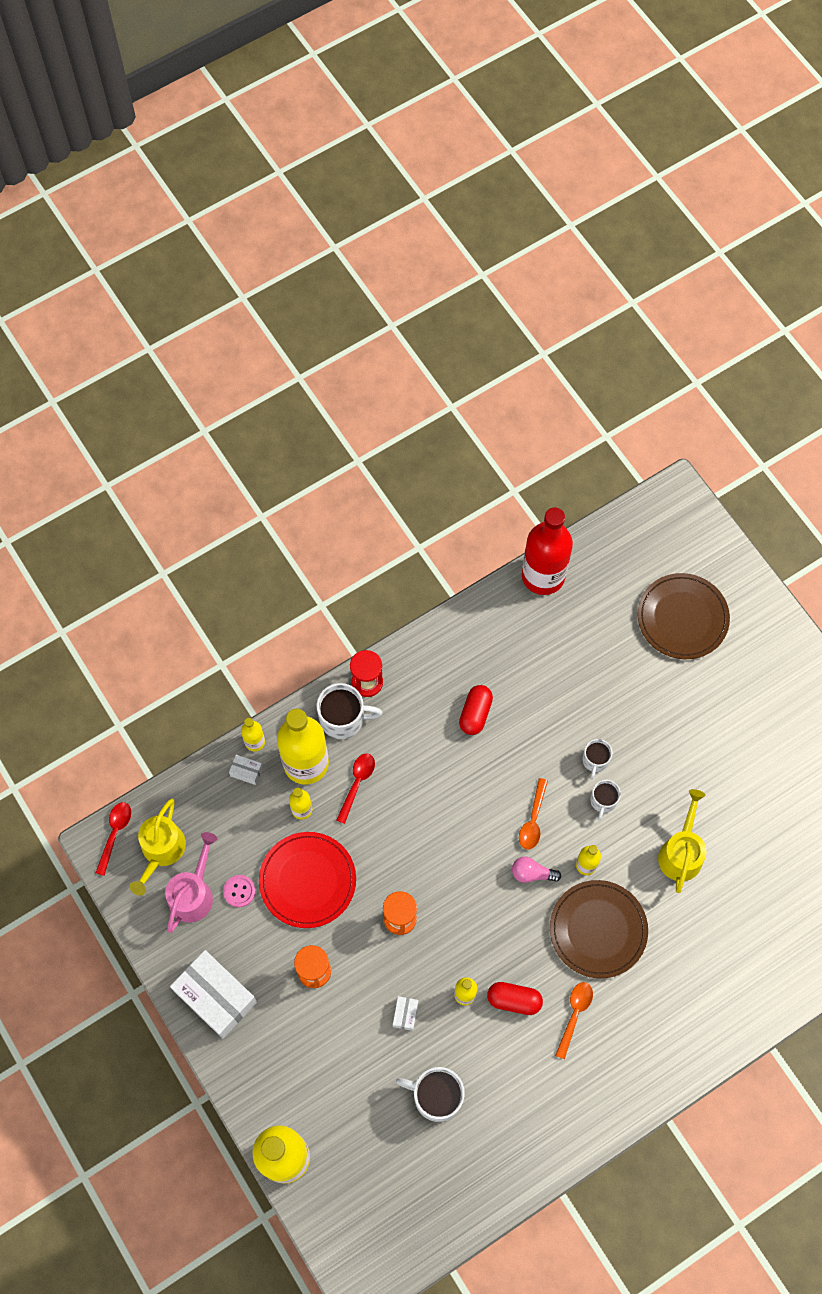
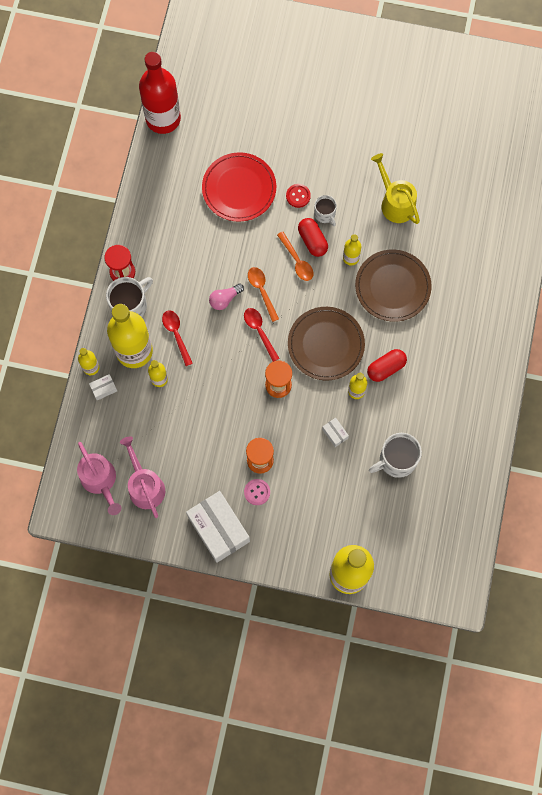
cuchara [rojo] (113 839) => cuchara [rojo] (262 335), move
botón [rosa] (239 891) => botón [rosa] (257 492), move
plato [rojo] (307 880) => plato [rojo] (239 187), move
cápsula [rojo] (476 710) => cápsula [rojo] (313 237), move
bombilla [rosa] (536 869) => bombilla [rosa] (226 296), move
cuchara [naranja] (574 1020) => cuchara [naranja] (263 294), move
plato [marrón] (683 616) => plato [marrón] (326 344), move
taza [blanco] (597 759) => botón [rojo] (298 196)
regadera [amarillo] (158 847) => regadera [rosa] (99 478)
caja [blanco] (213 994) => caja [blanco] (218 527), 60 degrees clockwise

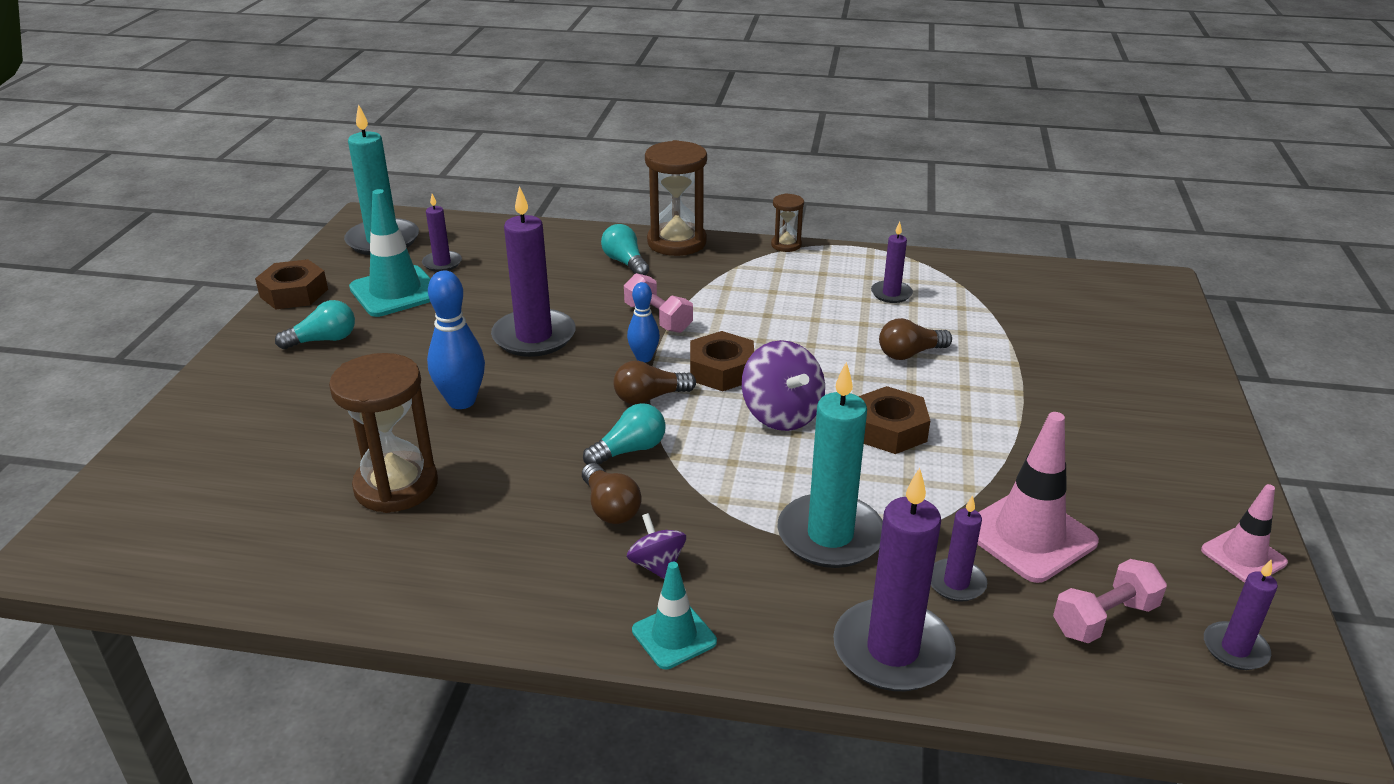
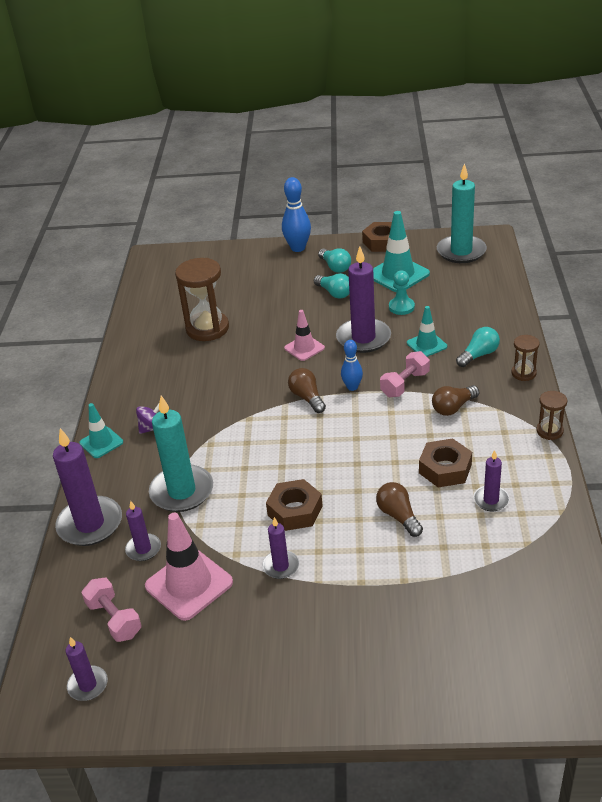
peonza [morado] (783 385) => nothing
nothing => peón [turquesa] (402 293)
nothing => cono de tráfico [turquesa] (427 331)
vela [morado] (442 233) => vela [morado] (280 548), move
bolo [azul] (456 339) => bolo [azul] (296 214), move
bombilla [marrón] (612 493) => bombilla [marrón] (455 400), move
bombilla [turquesa] (624 434) => bombilla [turquesa] (332 286), move
tuerca [marrón] (722 361) => tuerca [marrón] (445 463), move
cono de tráfico [rosa] (1244 533) => cono de tráfico [rosa] (304 335), move
reloj de arena [marrón] (676 198) => reloj de arena [marrón] (526 358), x0.51

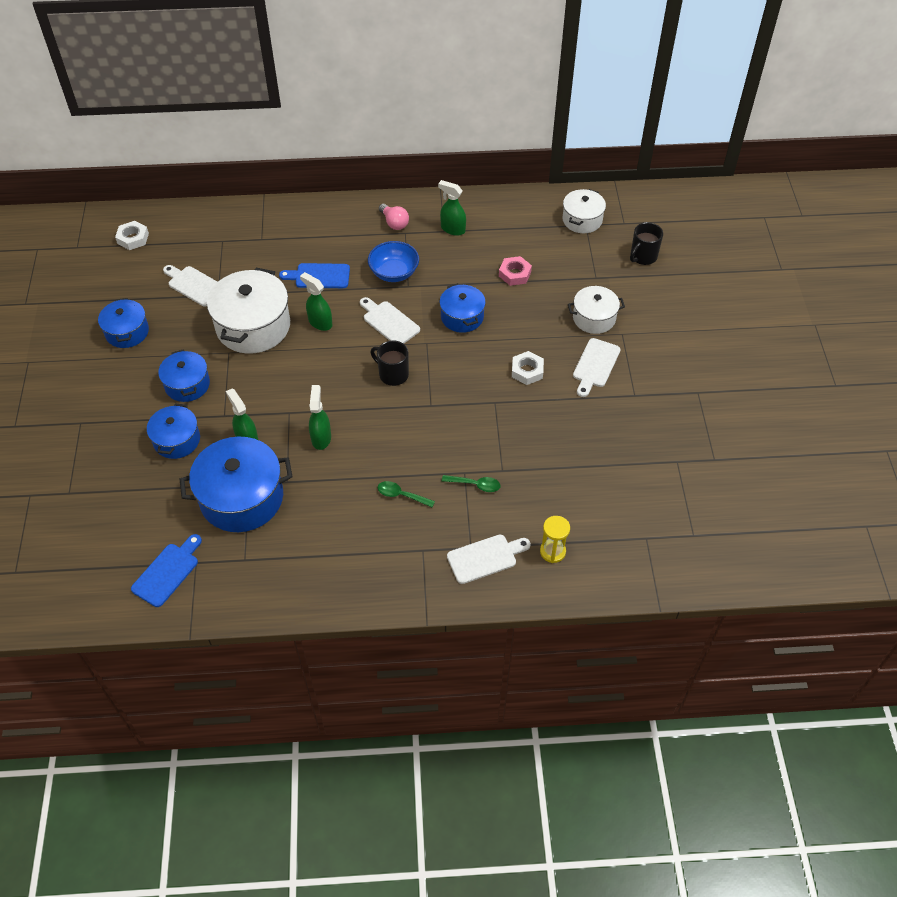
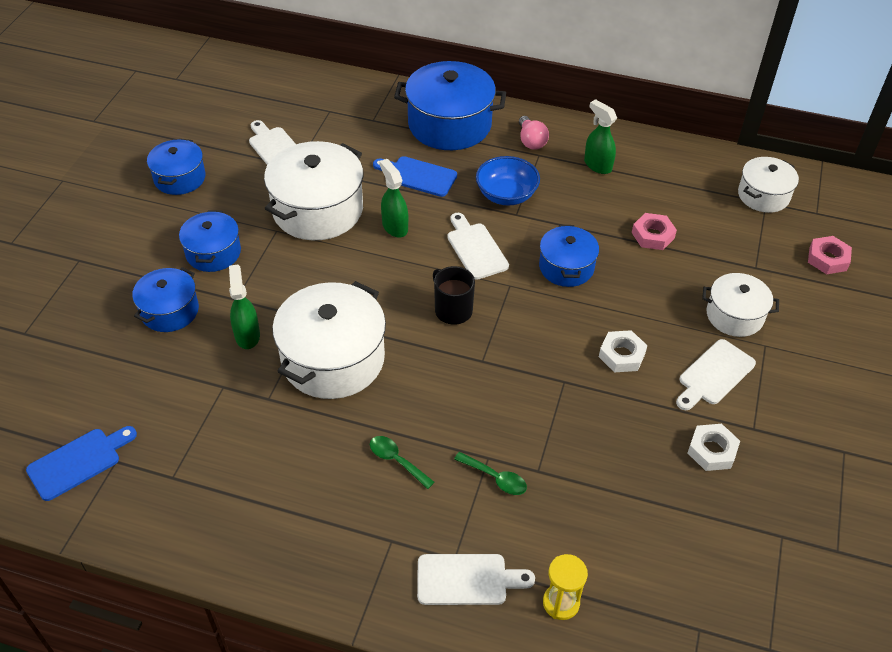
tuerca [blanco] (132 235) => tuerca [blanco] (714 447), move
olla [azul] (236 484) => olla [azul] (450 105), move
pulverizador [verde] (320 417) => olla [blanco] (329 340)
taza [negro] (646 243) => tuerca [rosa] (830 255)

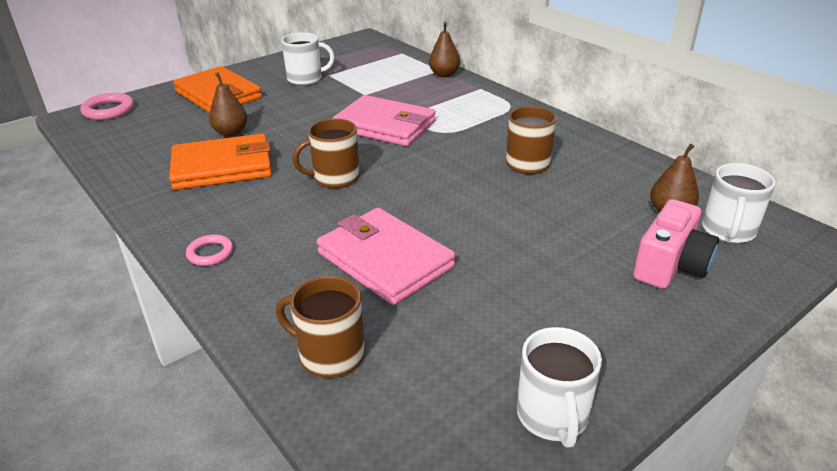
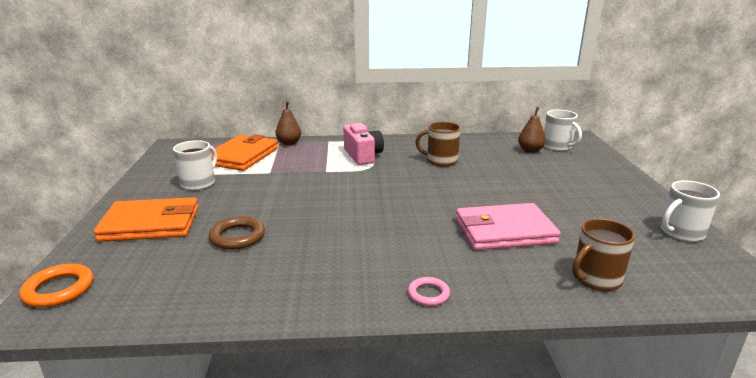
taza [marrón] (326 153) => nothing
cartera [rosa] (384 120) => nothing
cartera [naranja] (220 162) => cartera [naranja] (244 152), move
cámara [rosa] (676 244) => cámara [rosa] (363 144), move
pera [marrón] (228 104) => anillo [marrón] (237 233)
anillo [rosa] (107 106) => anillo [naranja] (56 286)
taza [blanco] (559 387) => taza [blanco] (690 211), 120 degrees clockwise

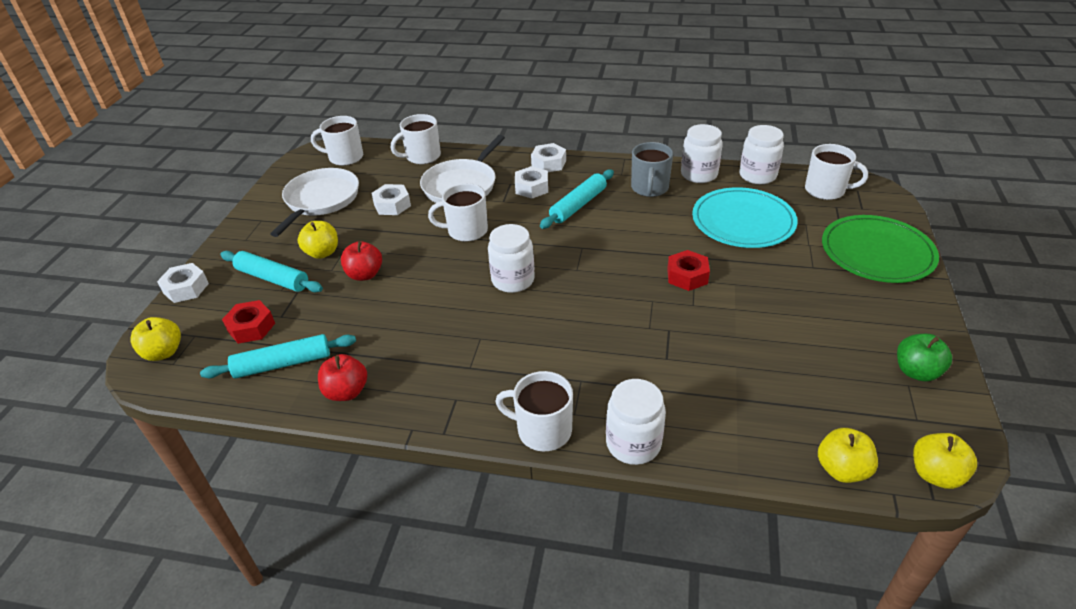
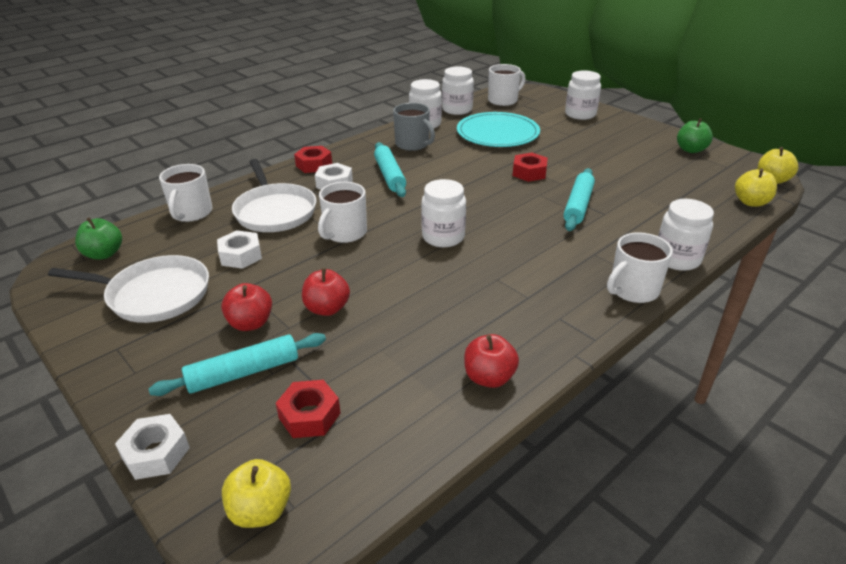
rodillo [turquesa] (278 356) => rodillo [turquesa] (579 199), move
taza [blanco] (337 141) => manzana [verde] (98 238)
plato [verde] (880 249) => tarro [blanco] (583 95)
manzana [amarillo] (318 240) => manzana [rojo] (246 307)
tuerca [blanco] (548 157) => tuerca [rojo] (313 159)
sartén [blanco] (314 202) => sartén [blanco] (128 289), 135 degrees clockwise

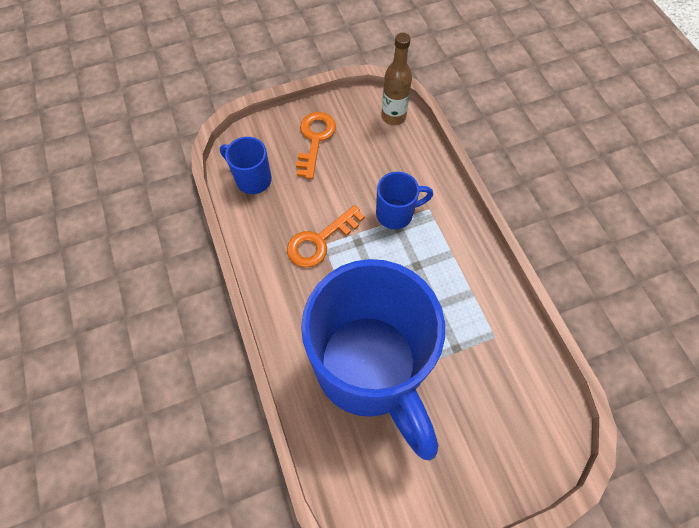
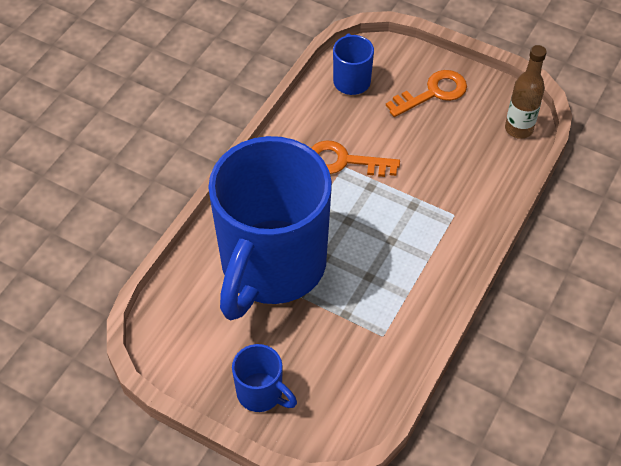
taza [azul] (404 200) => taza [azul] (264 378), move

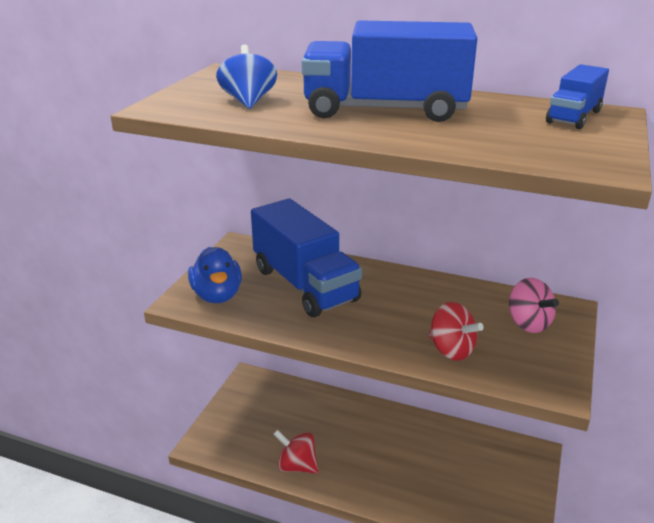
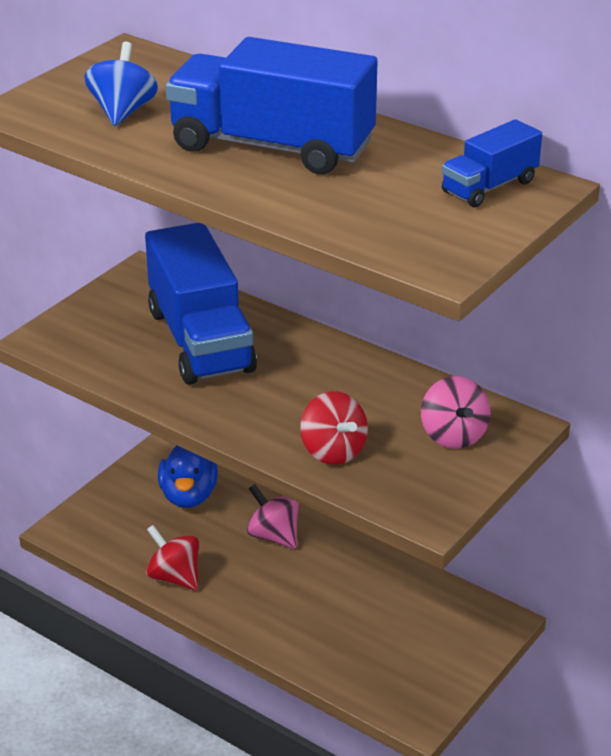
nothing => peonza [rosa] (273 516)
pato [azul] (215 275) => pato [azul] (188 476), move

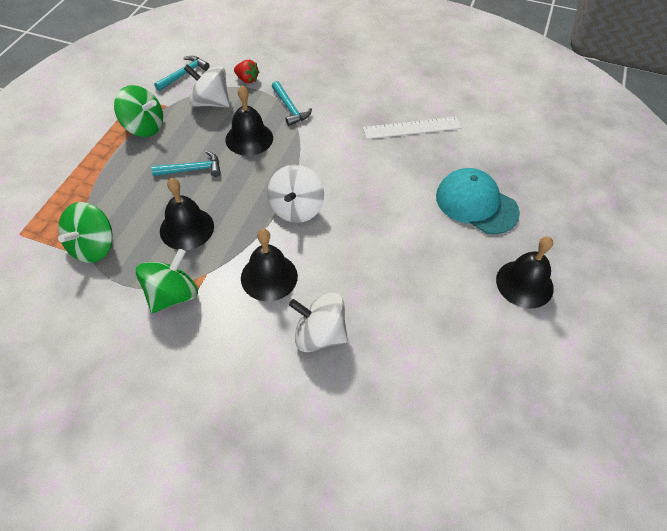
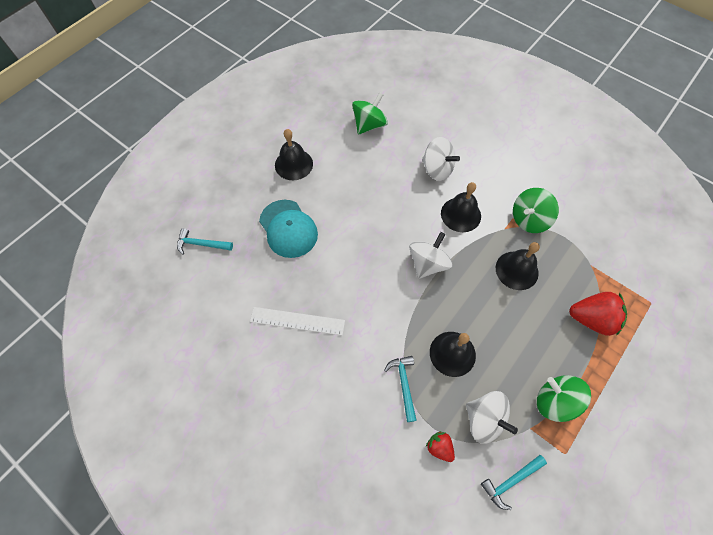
nothing => fresa [rojo] (598 314)
peonza [verde] (85 232) => peonza [verde] (370 113), move
martillo [turquesa] (186 164) => martillo [turquesa] (205 241), move

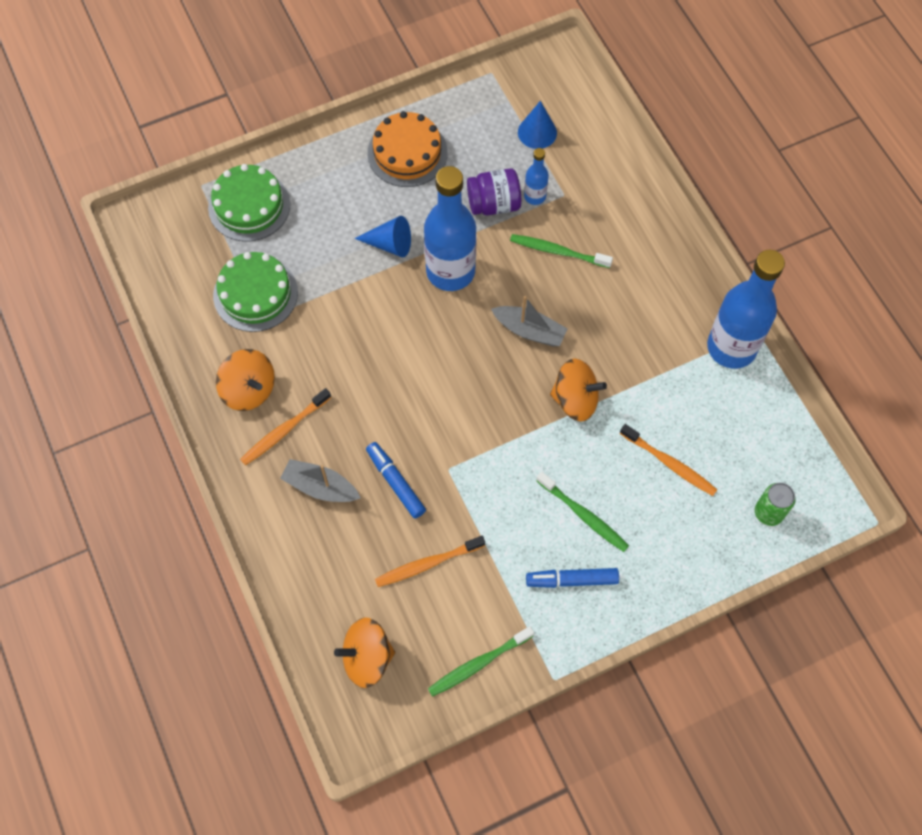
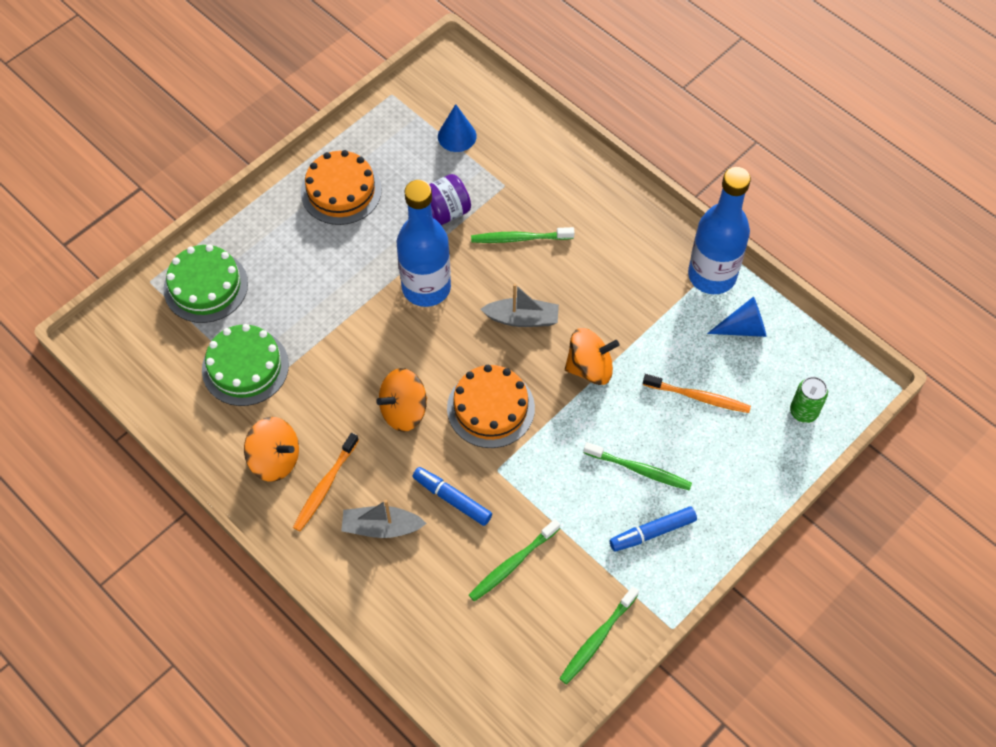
botella [azul] (536 176) => nothing
nothing => tarta [naranja] (491 406)
peonza [naranja] (364 653) => peonza [naranja] (401 400), move
cono [azul] (382 236) => cono [azul] (737 317), move
cepillo de dientes [naranja] (430 561) => cepillo de dientes [verde] (514 560)

